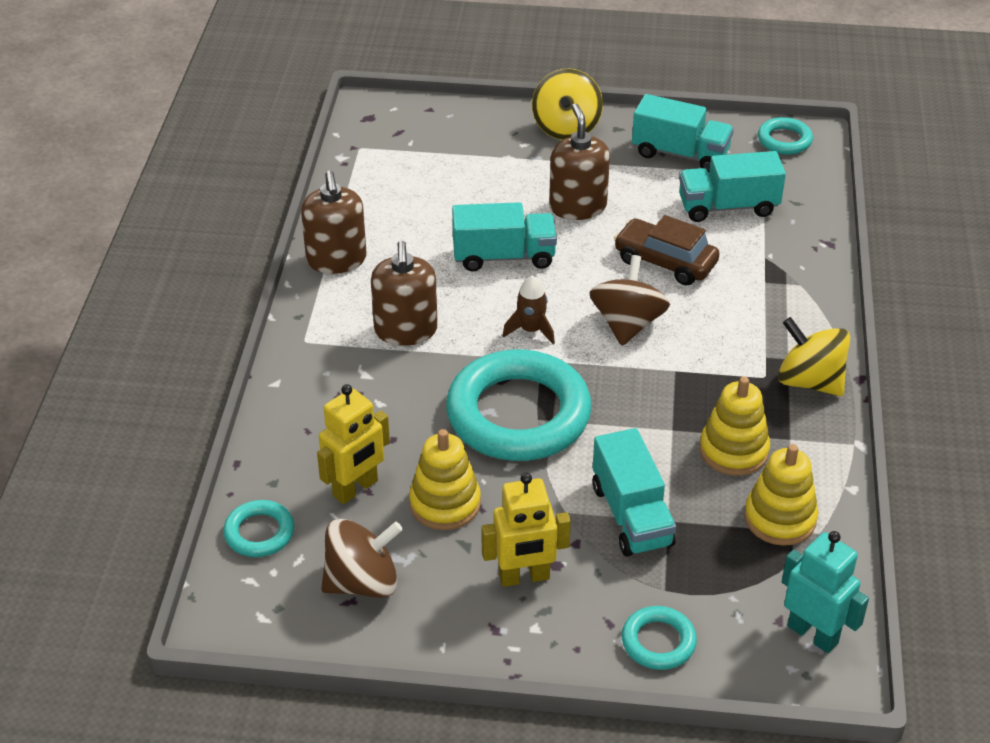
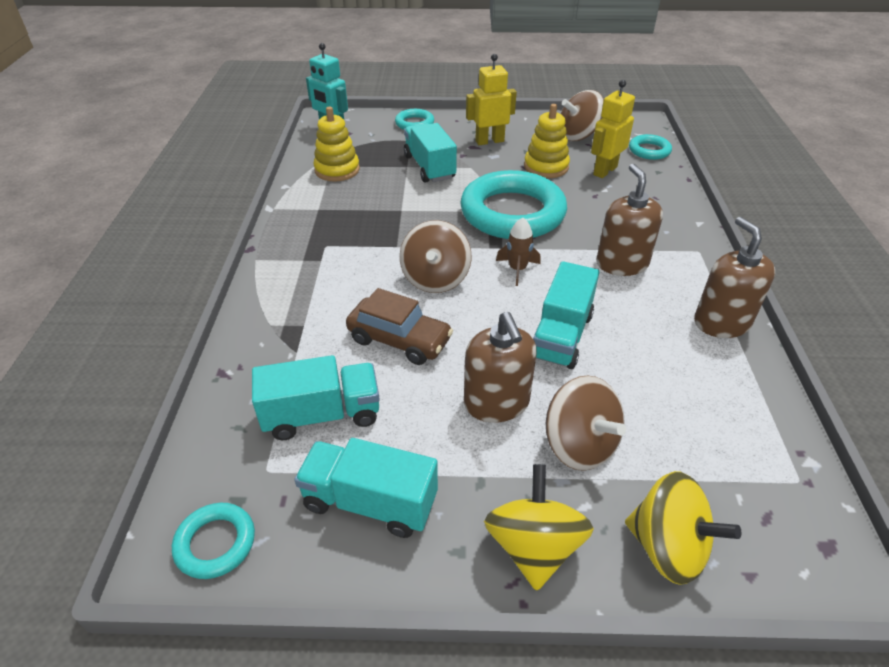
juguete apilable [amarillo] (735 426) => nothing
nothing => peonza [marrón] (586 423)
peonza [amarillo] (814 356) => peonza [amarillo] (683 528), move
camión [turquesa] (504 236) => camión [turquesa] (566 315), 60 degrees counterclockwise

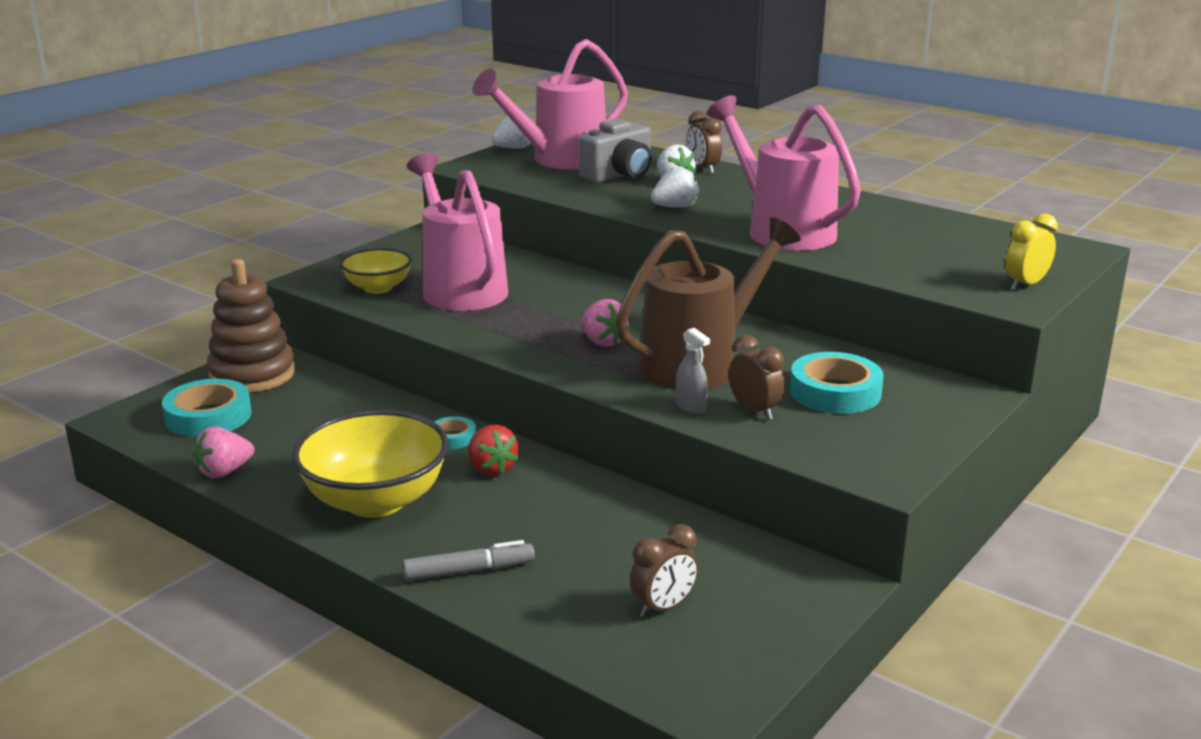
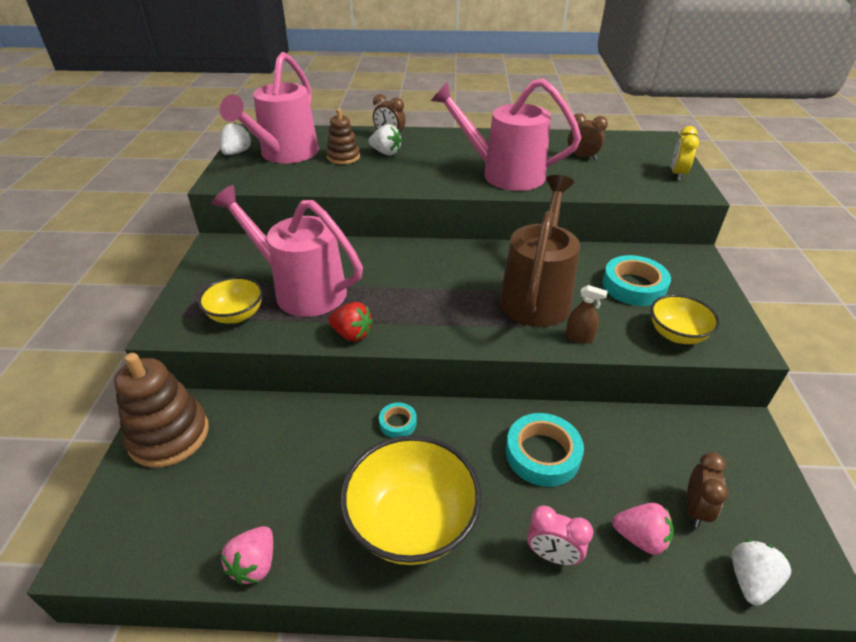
nothing => cuenco [amarillo] (685 319)
cinta adhesiva [turquesa] (206 407) => cinta adhesiva [turquesa] (545 450), move
fresa [rojo] (494 450) => fresa [rojo] (350 322), move
fresa [rosa] (606 323) => fresa [rosa] (643 529), move
fresa [blanco] (675 187) => fresa [blanco] (761 573), move
despertador [marrón] (757 377) => despertador [marrón] (588 136), move
rotulador [gris] (469 560) => despertador [rosa] (560 535)
cámara [gris] (615 150) => juguete apilable [marrón] (343 136)
pulverizador [gris] (693 371) => pulverizador [marrón] (587 314)

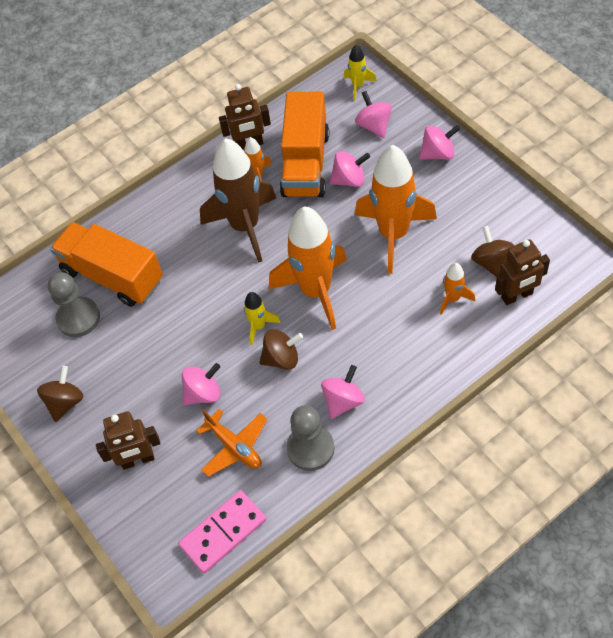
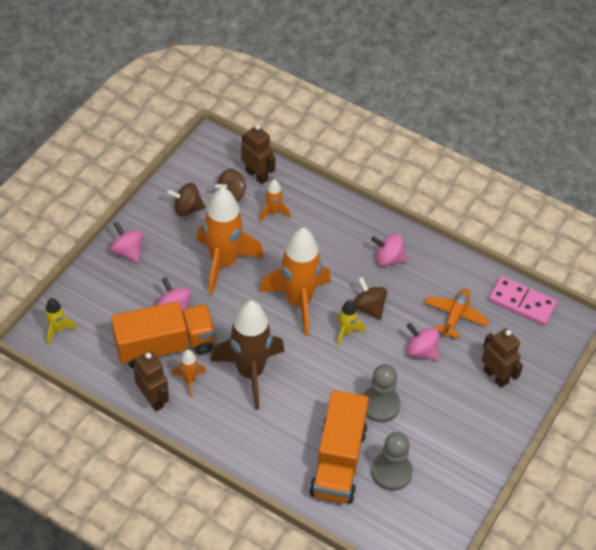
peonza [rosa] (373 114) => nothing
peonza [marrón] (60 394) => peonza [marrón] (186 199), move
peón [gris] (310 438) => peón [gris] (382 393), move

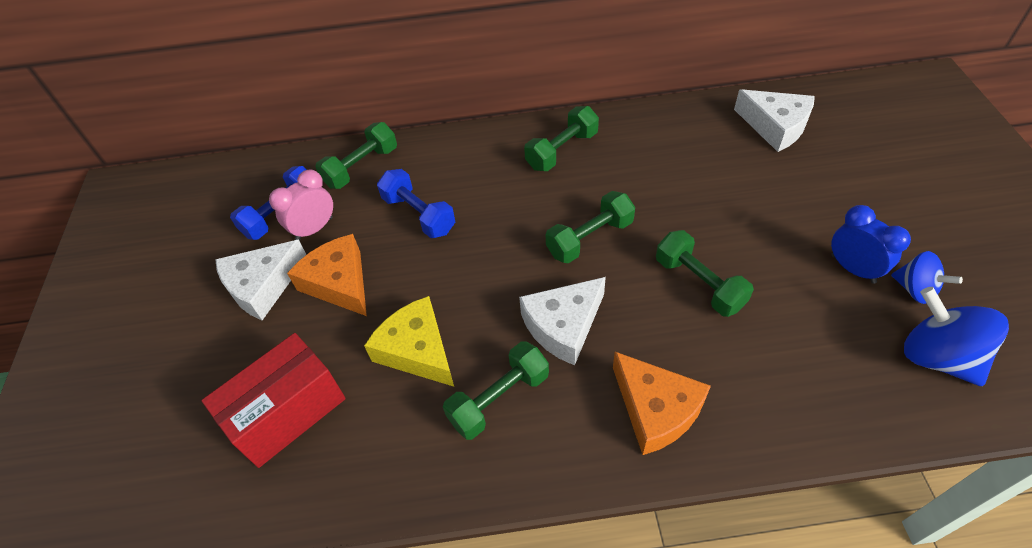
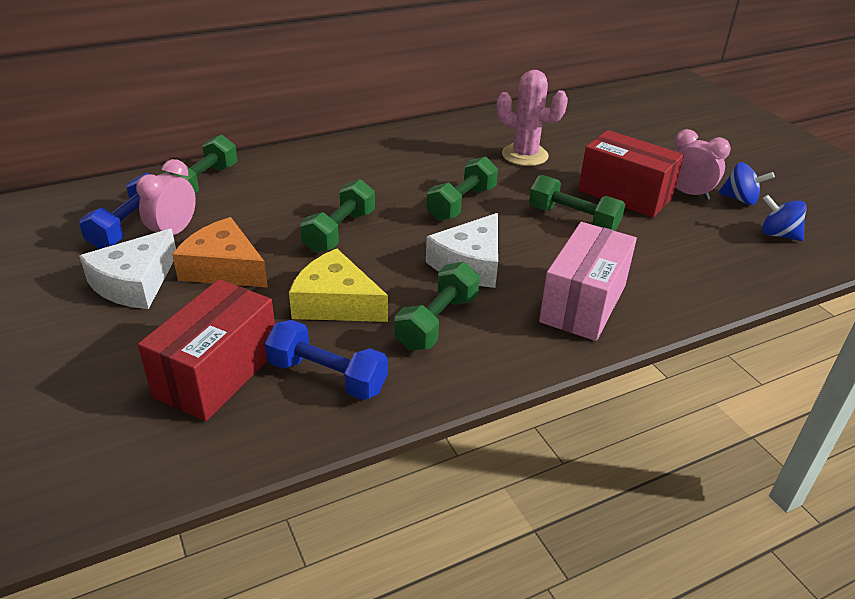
queso [blanco] (774 120) => nothing
nothing => cactus [rosa] (532 118)
nothing => caja [rojo] (631 174)
mancuerna [azul] (416 203) => mancuerna [azul] (326 360), move
mancuerna [verde] (561 138) => mancuerna [verde] (337 216), move
queso [naranja] (662 403) => caja [rosa] (588 281)
despertador [azul] (871 244) => despertador [rosa] (702 164)
peonza [azul] (956 336) => peonza [azul] (784 218), x0.62

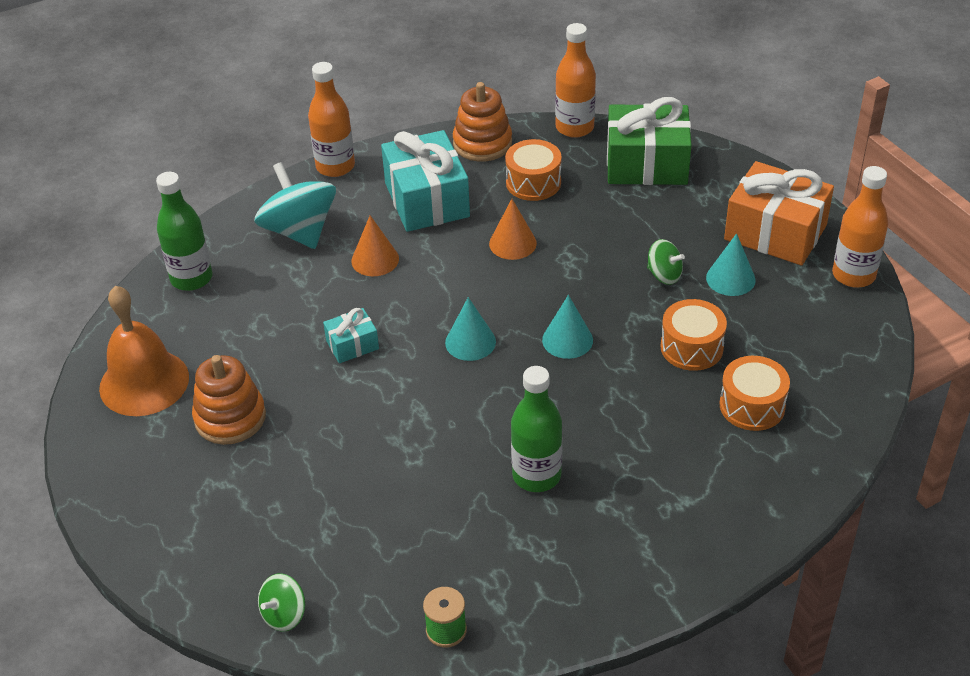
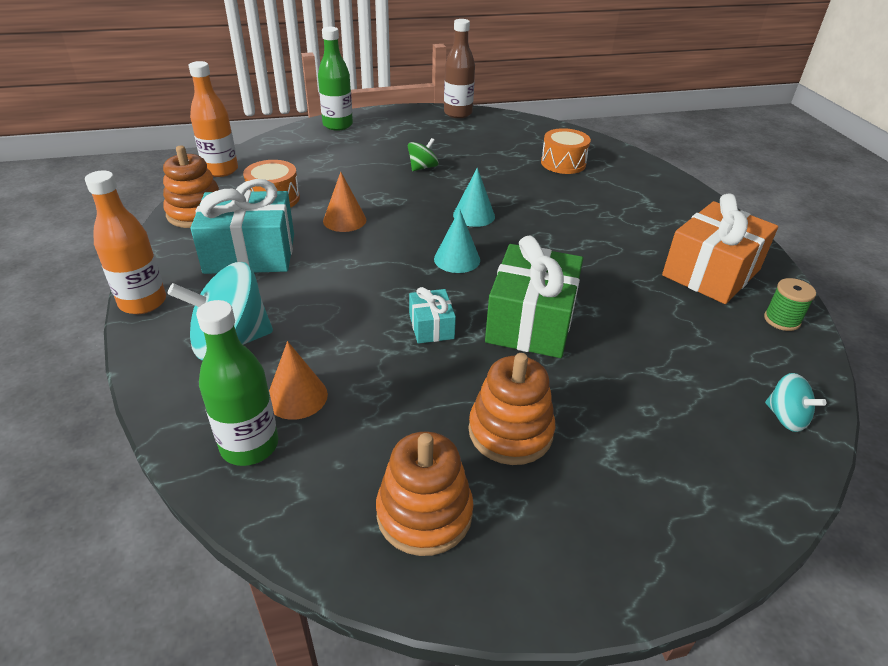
tambor [naranja] (694 335) => nothing
cono [turquesa] (731 264) => nothing
cono [naranja] (375 245) => cono [naranja] (298 380), move
botella [verde] (536 429) => botella [verde] (335 79), move
regalo [verde] (649 141) => regalo [verde] (534 297), move
regalo [naranja] (779 213) => regalo [naranja] (720 249), move
campana [naranja] (144 351) => juguete apilable [naranja] (425 493)
peonza [verde] (281 602) => peonza [turquesa] (795 402)
botella [naranja] (860 227) => botella [marrón] (459 68)

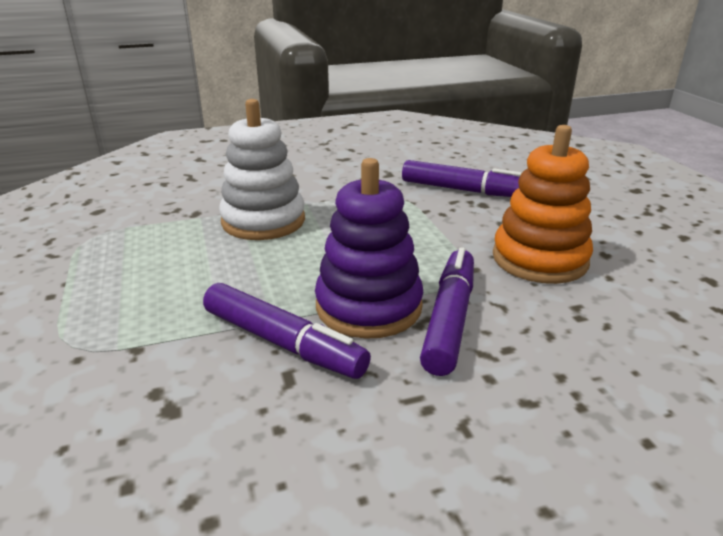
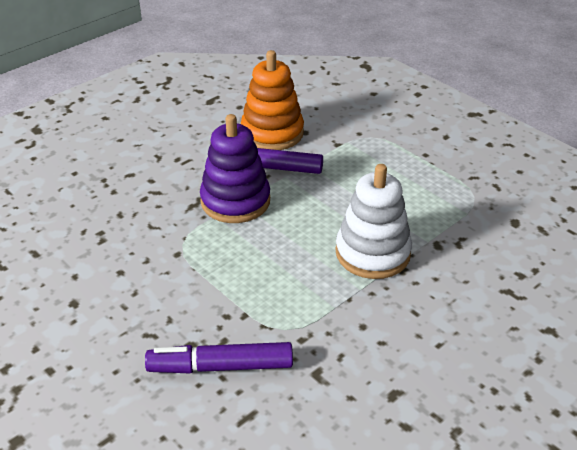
rotulador [morado] (447 311) => nothing
juguete apilable [naranja] (543 204) => juguete apilable [naranja] (272 100), move

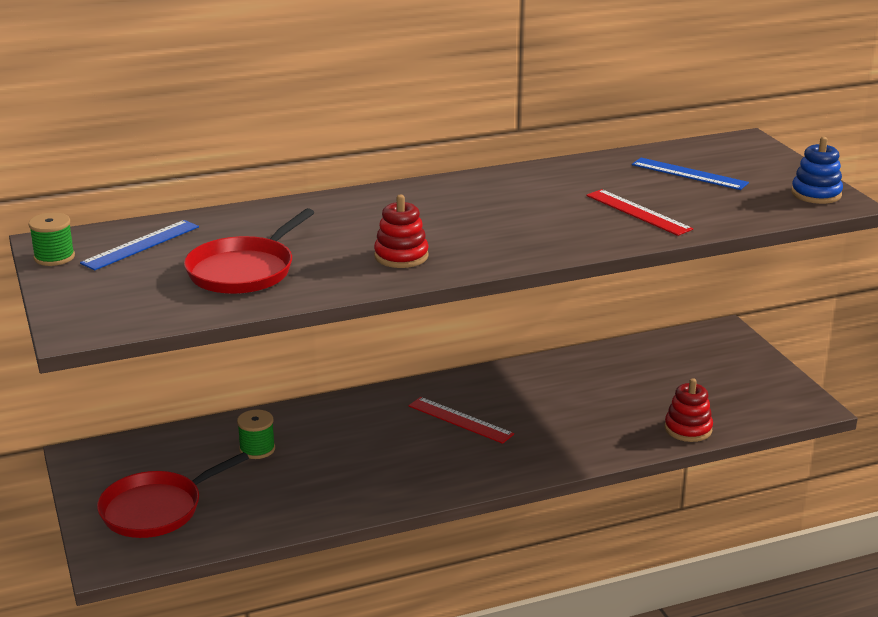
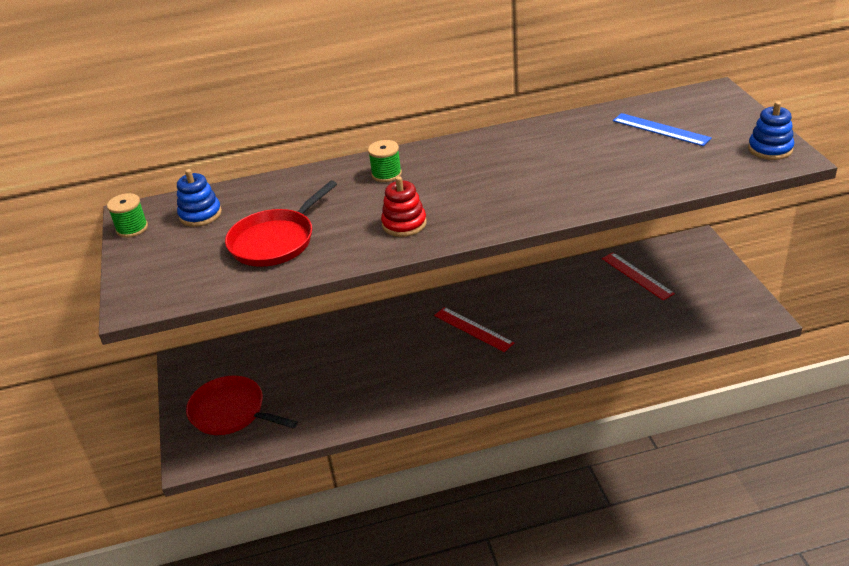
juguete apilable [rojo] (689 410) => nothing
carrete [verde] (256 434) => carrete [verde] (385 161), move
regla [rojo] (639 212) => regla [rojo] (638 276), move
regla [azul] (139 245) => juguete apilable [azul] (199 198)
sartén [rojo] (173 495) => sartén [rojo] (242 405), 60 degrees clockwise

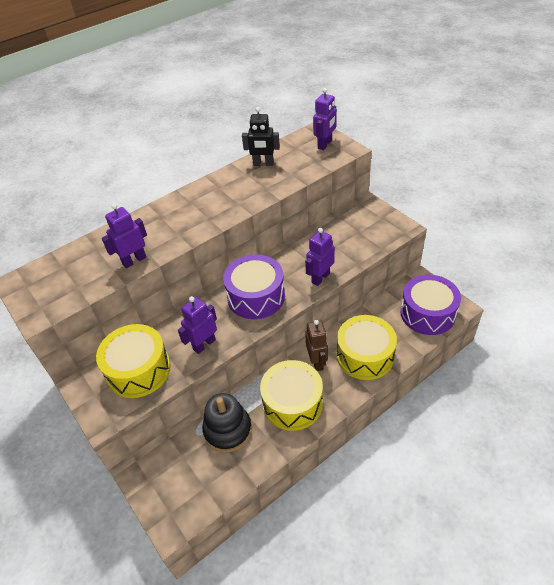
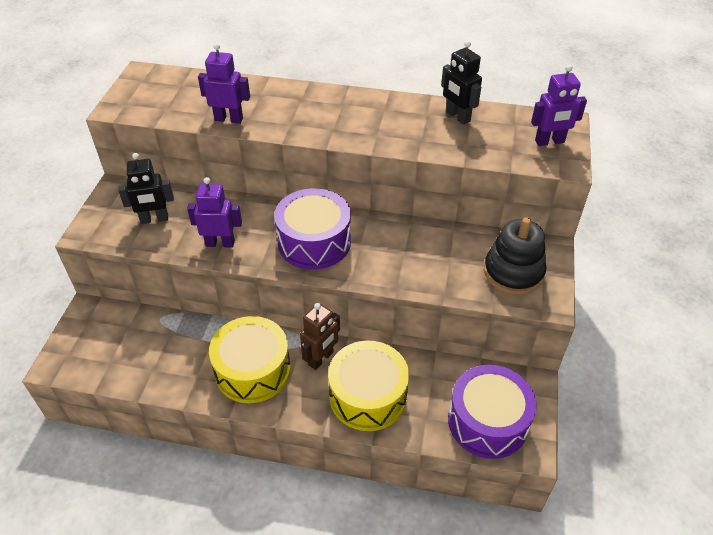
robot [morado] (320 257) => nothing
juguete apilable [negro] (227 423) => juguete apilable [negro] (515 256), move
tambor [amarillo] (133 361) => robot [negro] (146 188)

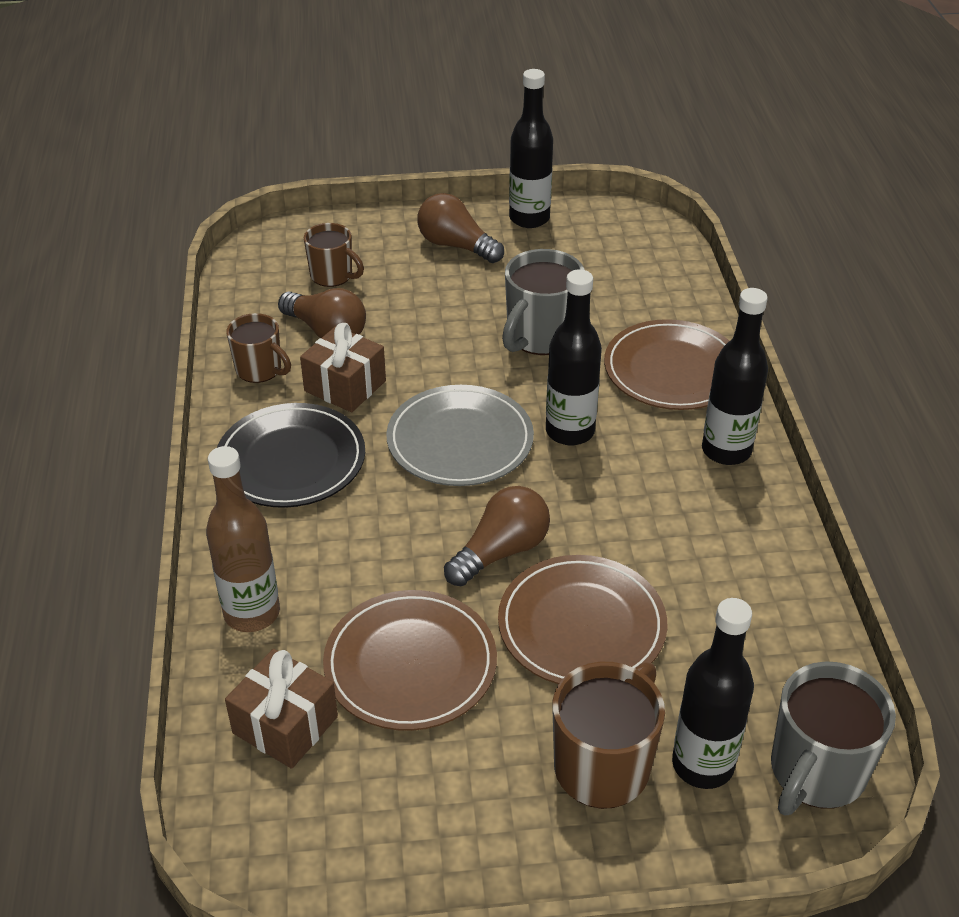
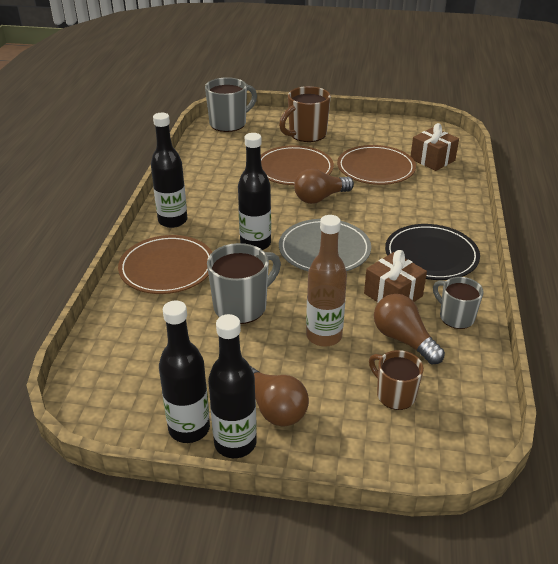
botella [marrón] (243 539) => botella [marrón] (326 281), move
botella [negro] (713 693) => botella [negro] (232 386), move
taza [marrón] (258 348) => taza [gris] (458 303)

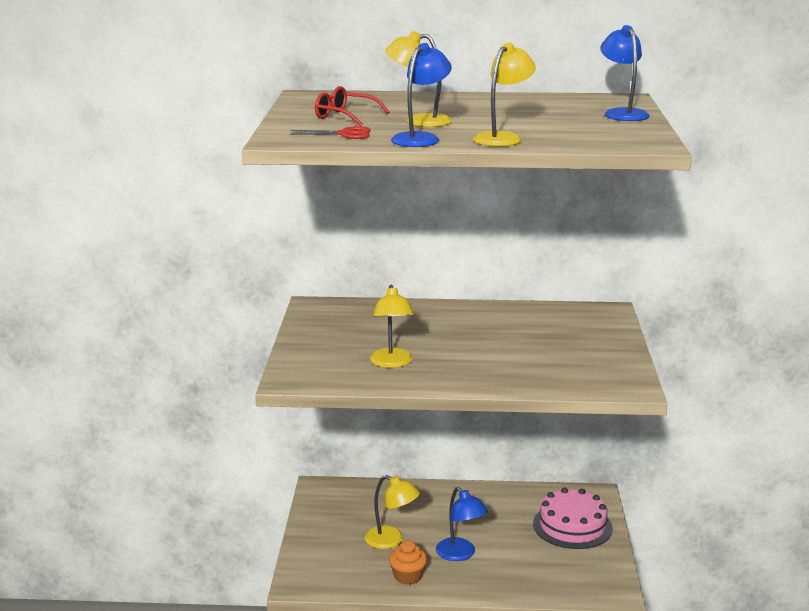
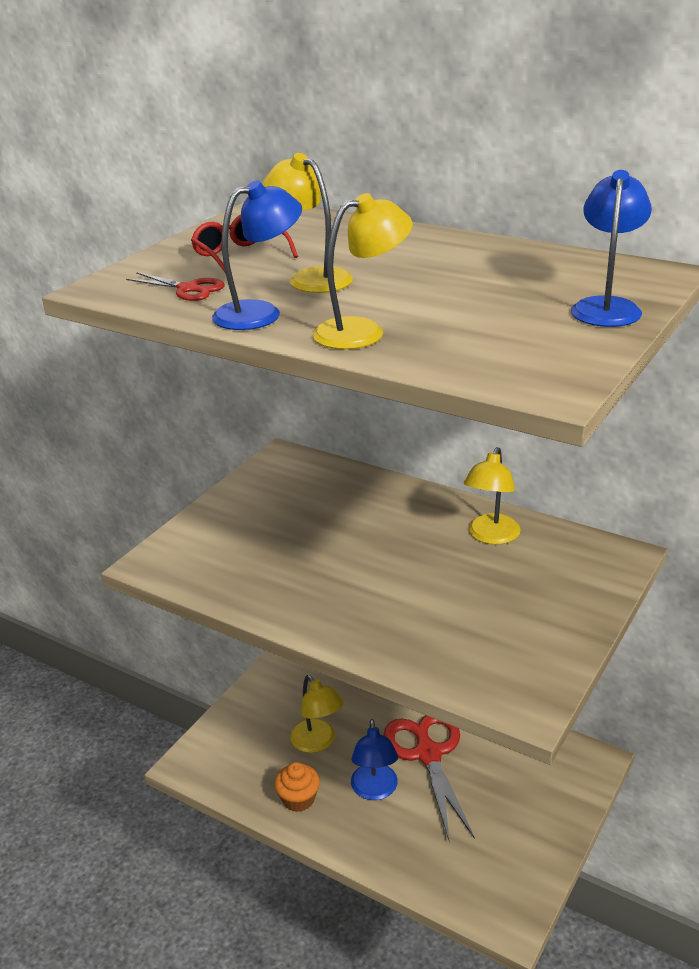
tarta [rosa] (573 518) => nothing
nothing => tijeras [rojo] (429 777)
lámpara [amarillo] (392 326) => lámpara [amarillo] (492 496), move

